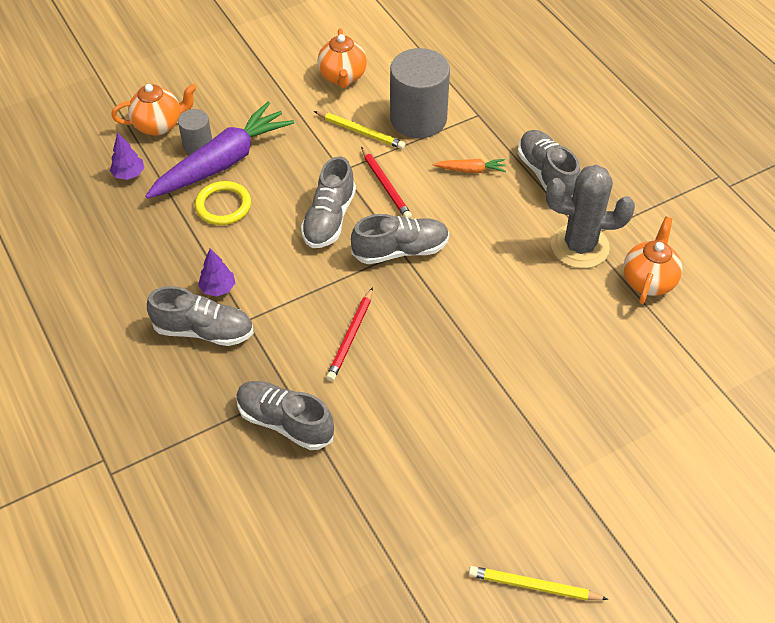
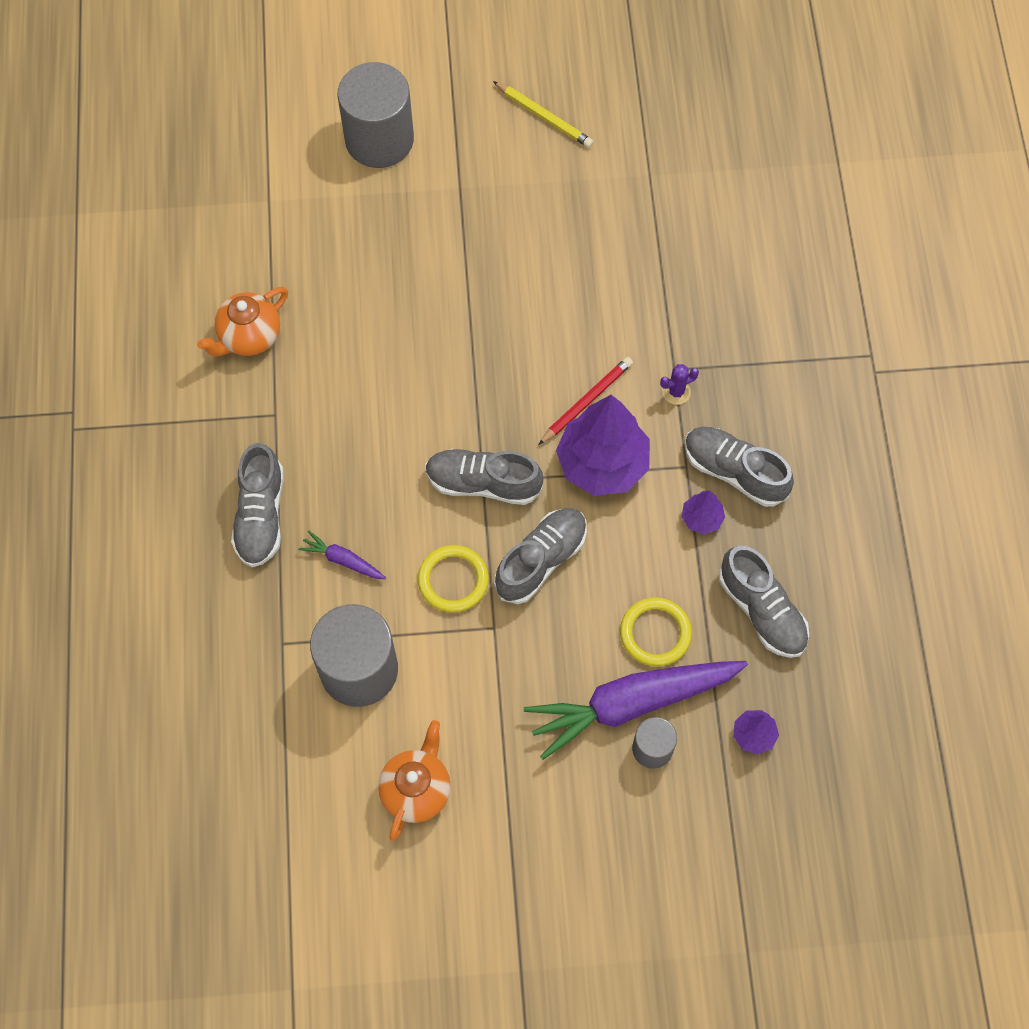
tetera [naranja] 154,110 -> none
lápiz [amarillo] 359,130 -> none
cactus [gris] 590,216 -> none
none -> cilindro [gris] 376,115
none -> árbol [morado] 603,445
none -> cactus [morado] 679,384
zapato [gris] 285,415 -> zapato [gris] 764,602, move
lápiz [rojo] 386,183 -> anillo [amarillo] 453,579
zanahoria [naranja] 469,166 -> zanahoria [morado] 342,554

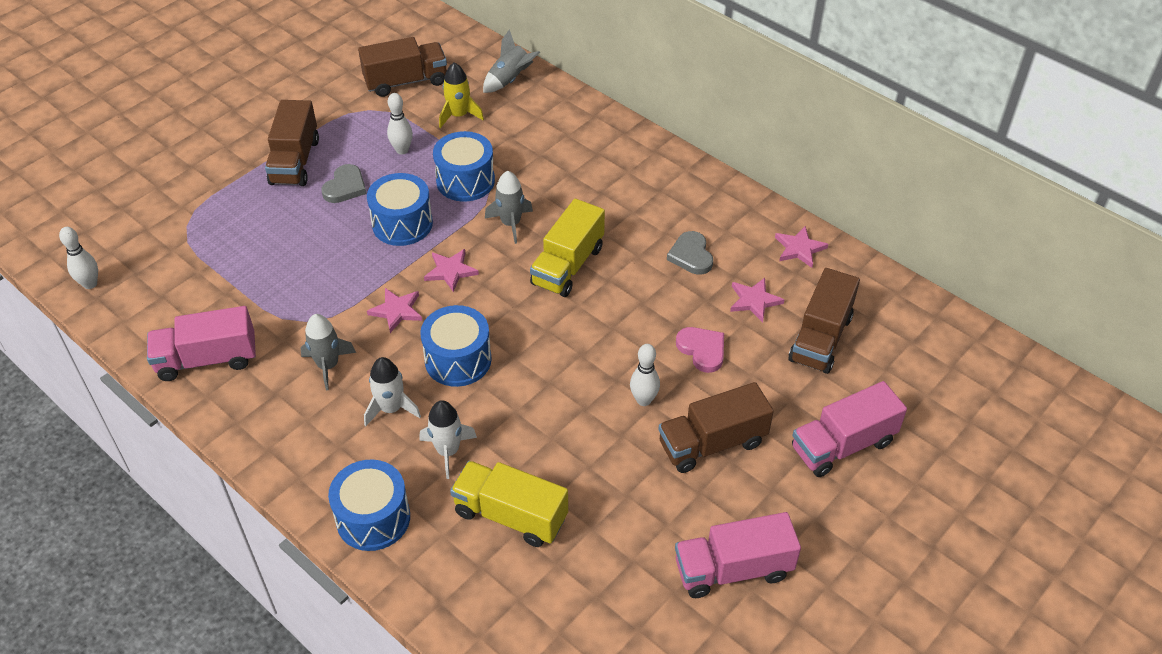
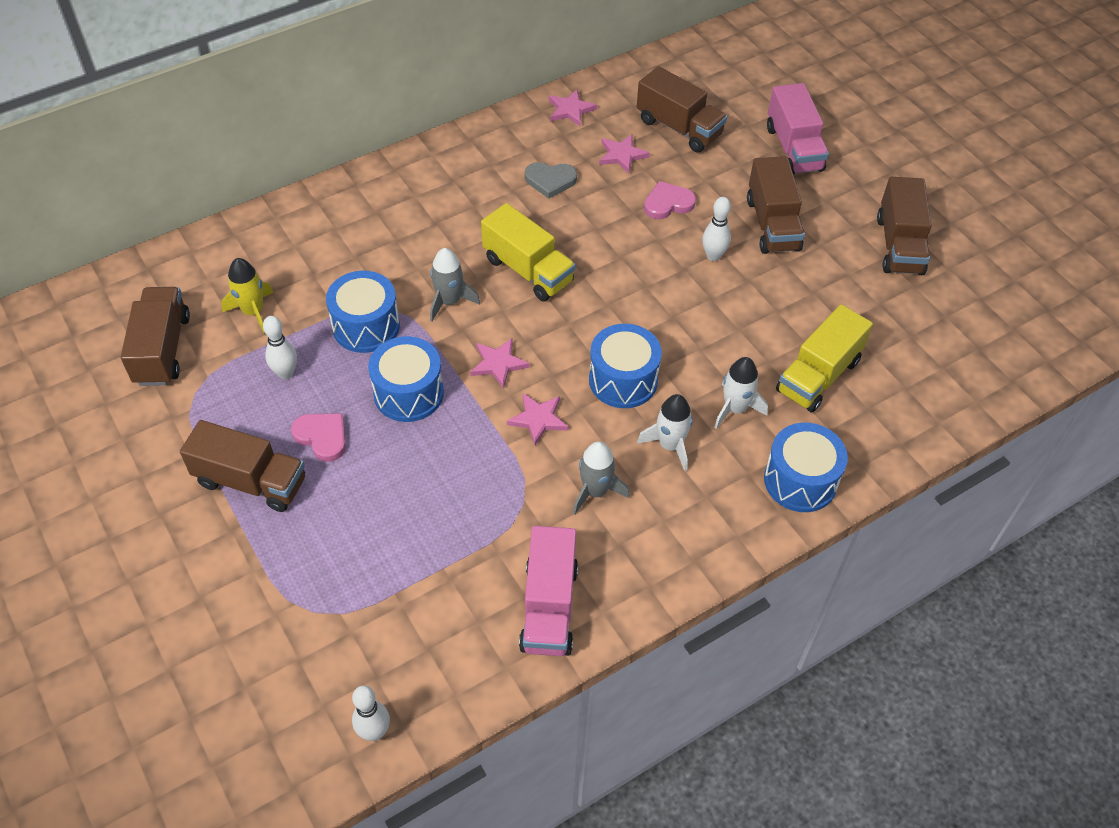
cohete [gris] 511,61 -> none
corazón [gris] 344,183 -> corazón [rosa] 318,437
camión [rosa] 738,555 -> camión [marrón] 904,226

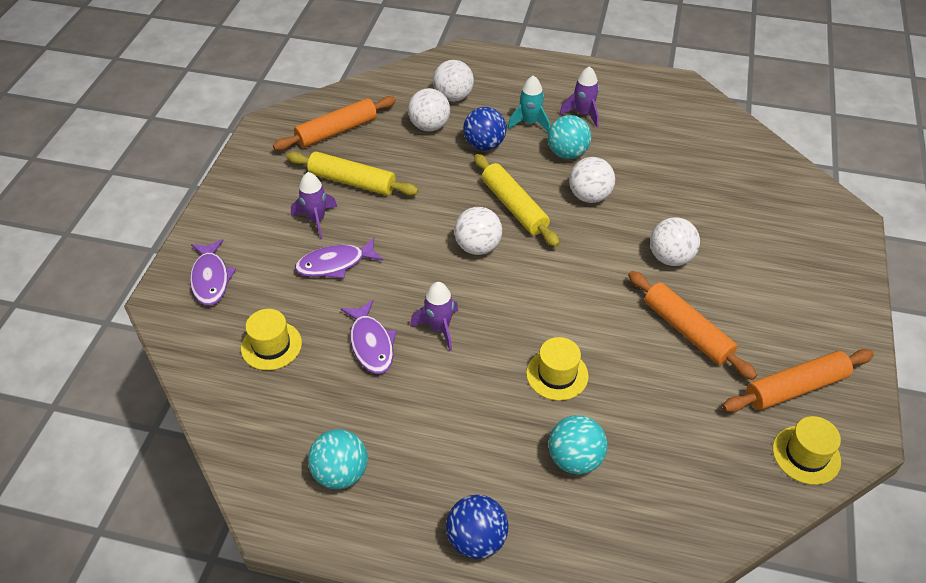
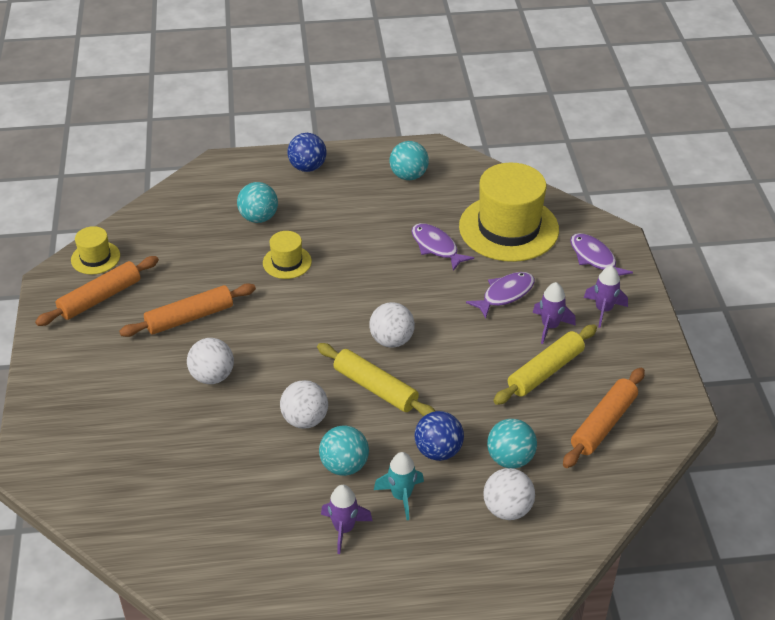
cohete [morado] 434,316 -> cohete [morado] 606,297, move
pelota [blanco] 429,109 -> pelota [turquesa] 512,443
rodillo [amarillo] 352,174 -> rodillo [amarillo] 545,364, 45 degrees counterclockwise
rodillo [naranja] 692,325 -> rodillo [naranja] 187,310, 60 degrees counterclockwise
sombrero [amarillo] 271,339 -> sombrero [amarillo] 509,212, x2.10

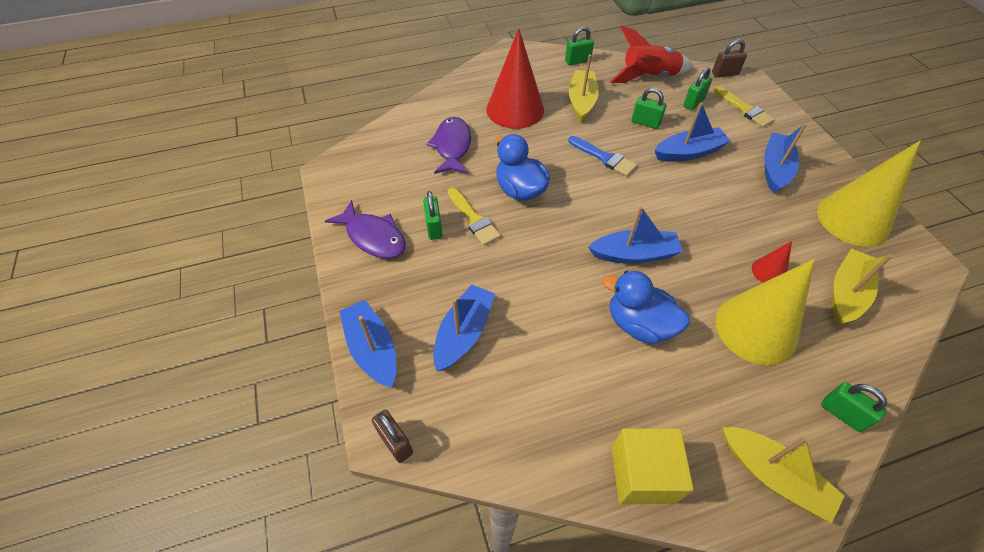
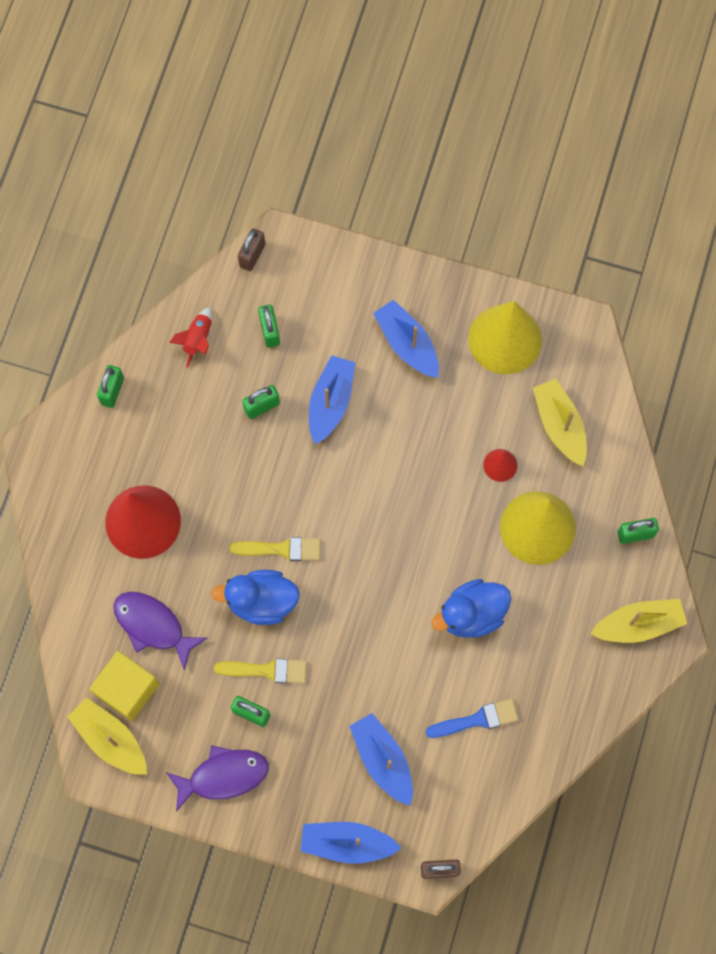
barco [azul] 635,235 -> none
pincel [azul] 602,156 -> pincel [azul] 472,718, move
barco [amarillo] 584,88 -> barco [amarillo] 107,736, move
cubo [amarillo] 653,466 -> cubo [amarillo] 124,686, move
pincel [amarillo] 744,106 -> pincel [amarillo] 275,549, move
cohete [rojo] 651,54 -> cohete [rojo] 190,337, x0.55

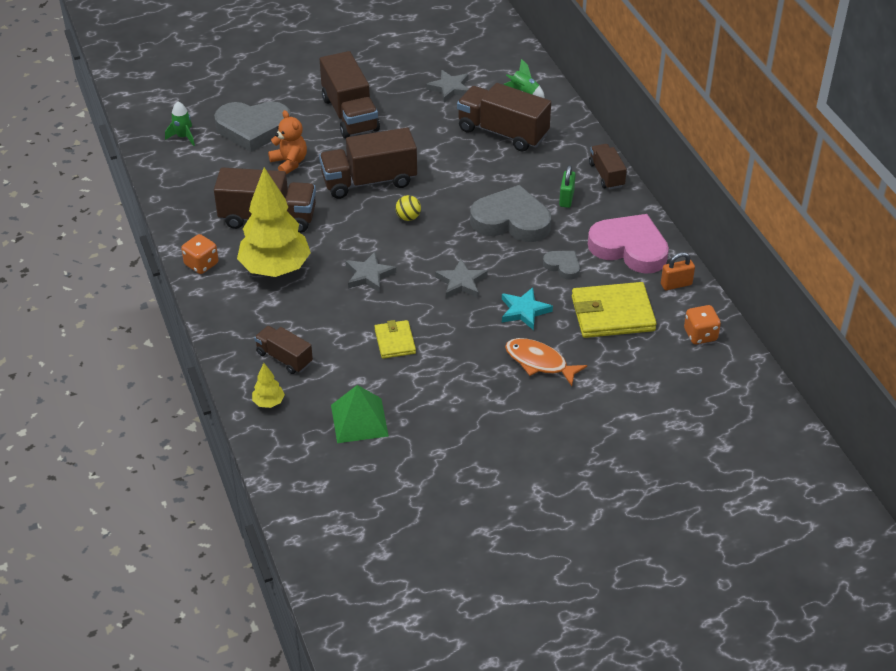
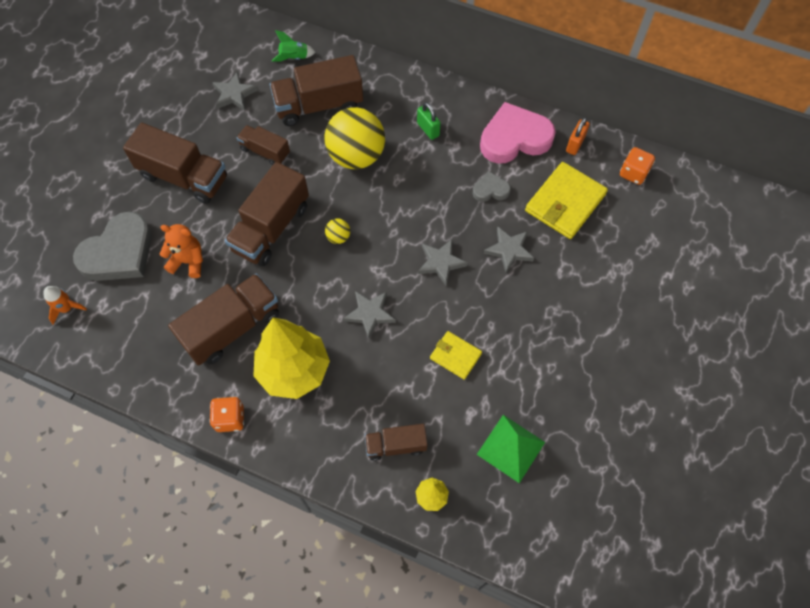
corazón [gris] 510,213 -> none
pez [naranja] 546,362 -> none
none -> pelota [amarillo] 354,138
camión [marrón] 608,166 -> camión [marrón] 263,145, move
cohete [verde] 180,124 -> cohete [naranja] 65,305
estrella [turquesa] 527,308 -> estrella [gris] 509,250

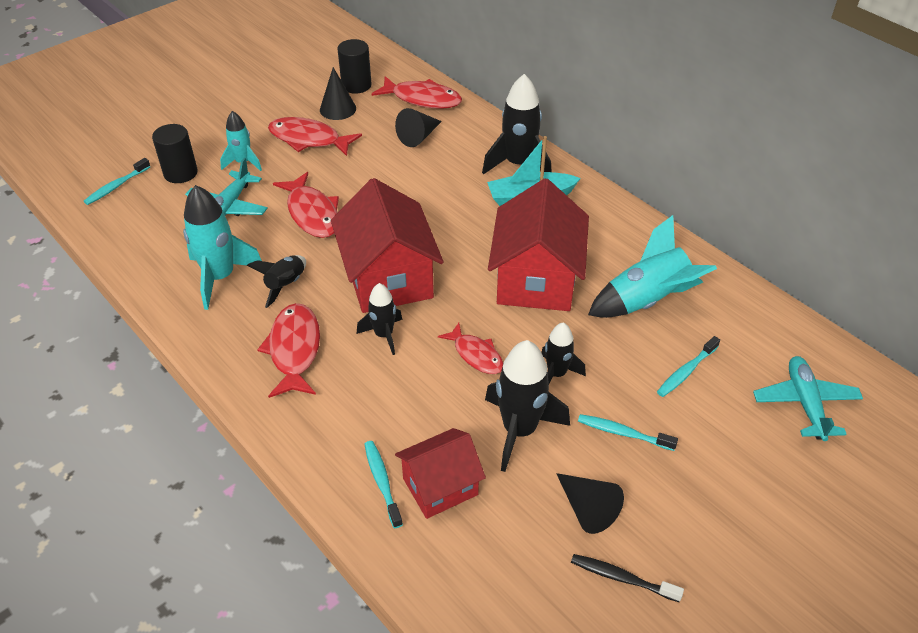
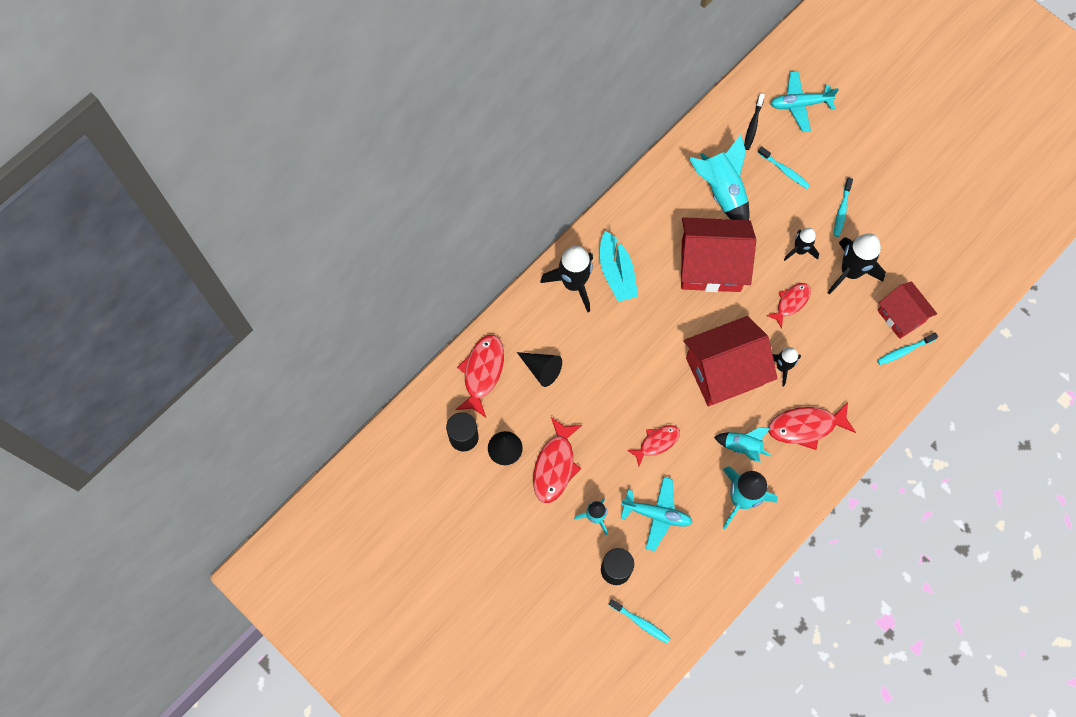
cono [negro] 590,503 -> none
cepillo de dientes [negro] 627,578 -> cepillo de dientes [negro] 754,121, move
cohete [negro] 276,281 -> cohete [turquesa] 742,444
pez [rojo] 306,205 -> pez [rojo] 653,445, x0.64

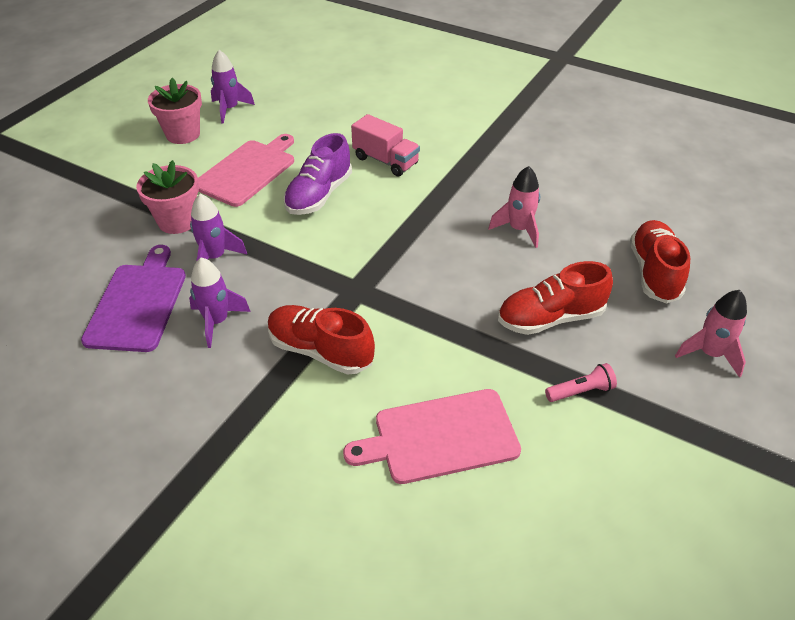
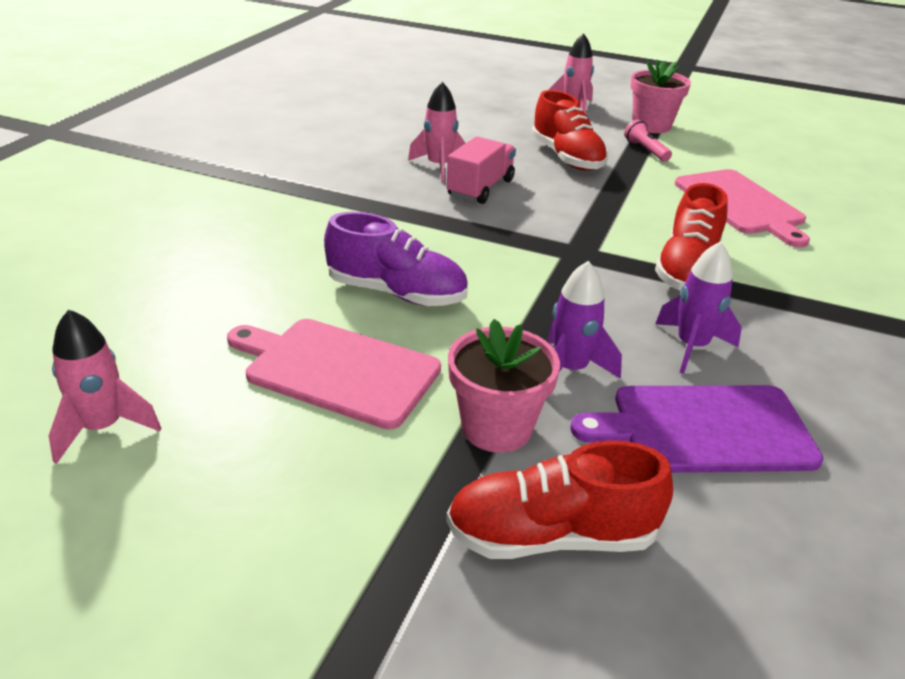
maceta [rosa] 175,111 -> maceta [rosa] 660,96, move
camión [rosa] 385,145 -> camión [rosa] 481,170, move
zapato [rojo] 660,262 -> zapato [rojo] 559,499, move
cohete [morado] 233,87 -> cohete [rosa] 105,386

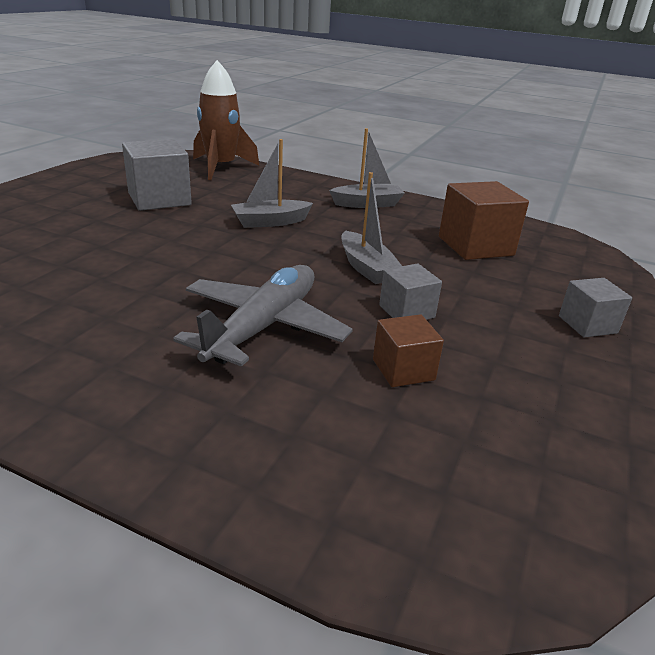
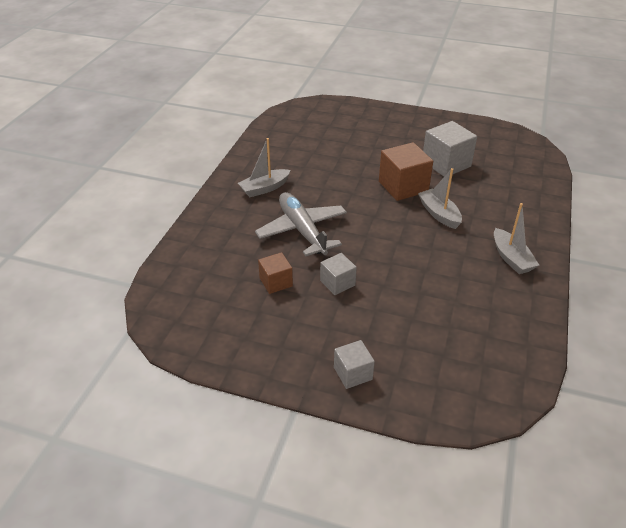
cohete [marrón] 226,120 -> none
barco [gris] 371,228 -> barco [gris] 264,167, move
cubo [marrón] 484,220 -> cubo [marrón] 406,171, move
avión [gris] 263,316 -> avión [gris] 301,224, 135 degrees counterclockwise

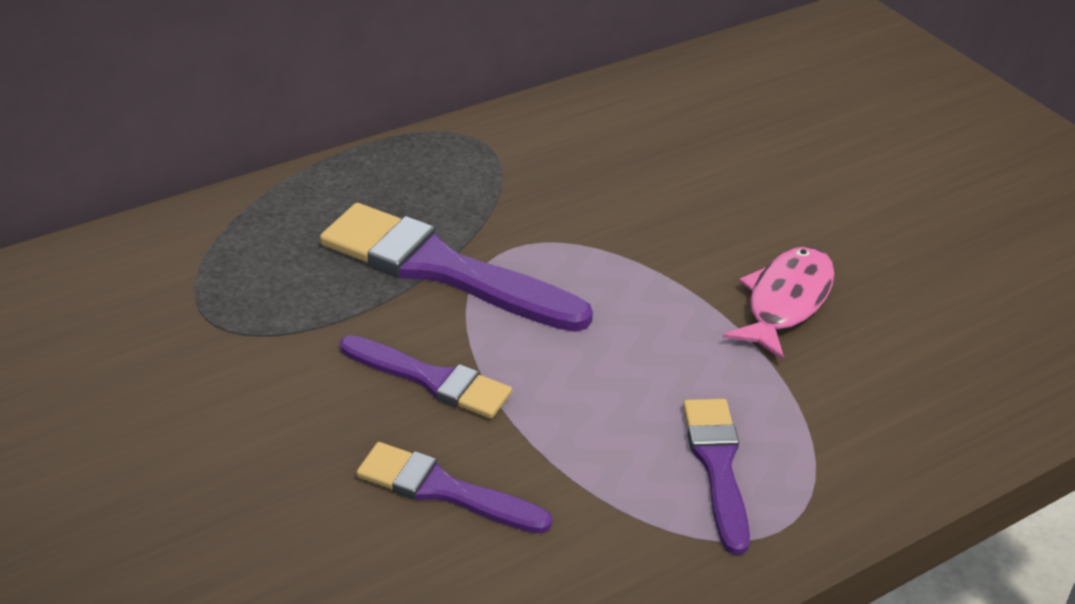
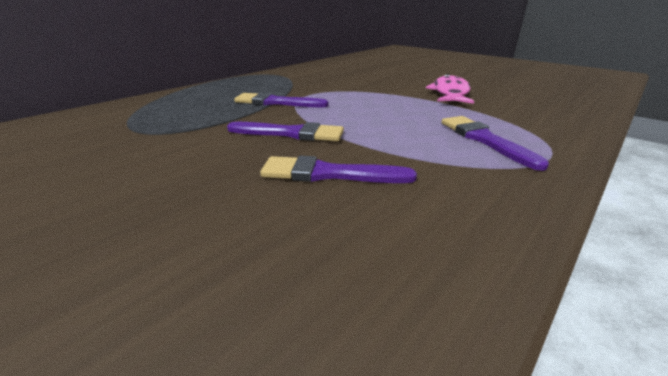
pincel [morado] 456,267 -> pincel [morado] 281,99, x0.59

